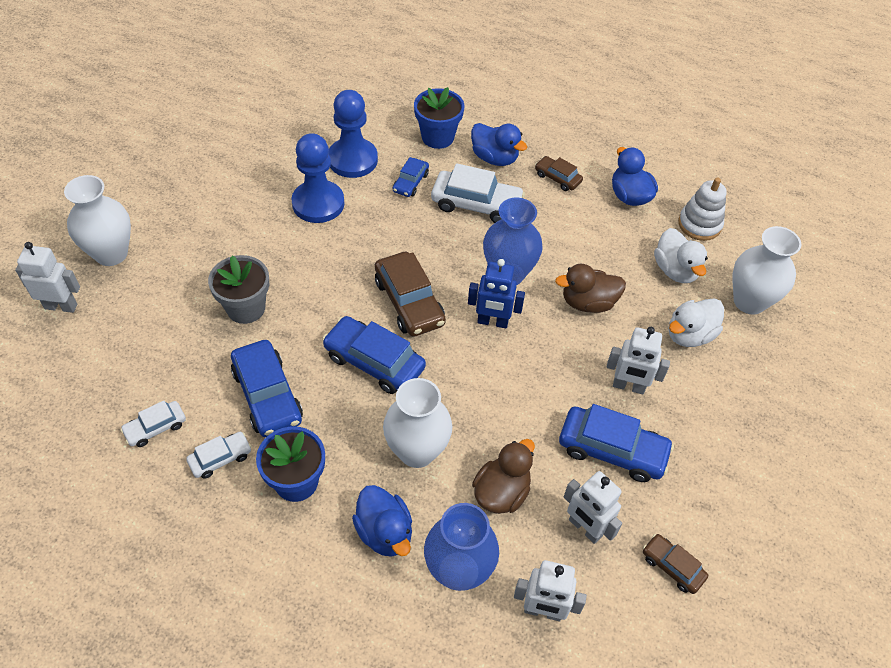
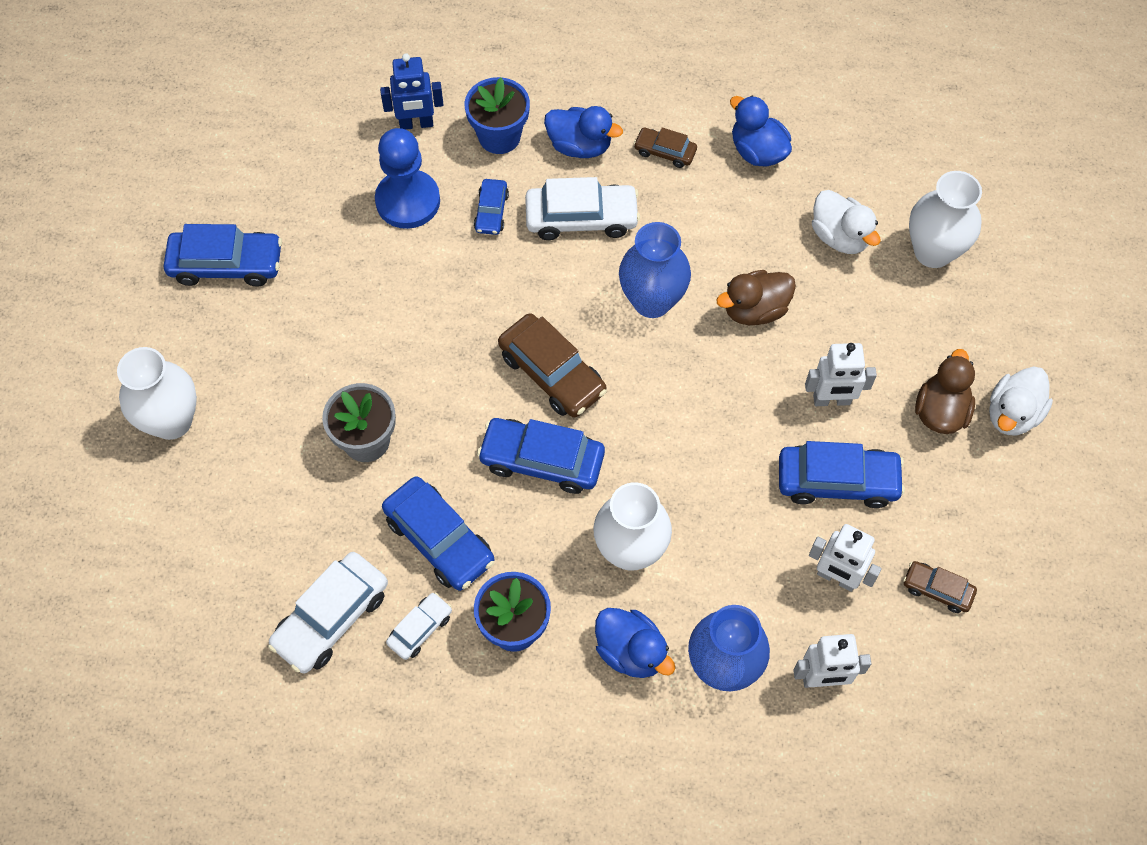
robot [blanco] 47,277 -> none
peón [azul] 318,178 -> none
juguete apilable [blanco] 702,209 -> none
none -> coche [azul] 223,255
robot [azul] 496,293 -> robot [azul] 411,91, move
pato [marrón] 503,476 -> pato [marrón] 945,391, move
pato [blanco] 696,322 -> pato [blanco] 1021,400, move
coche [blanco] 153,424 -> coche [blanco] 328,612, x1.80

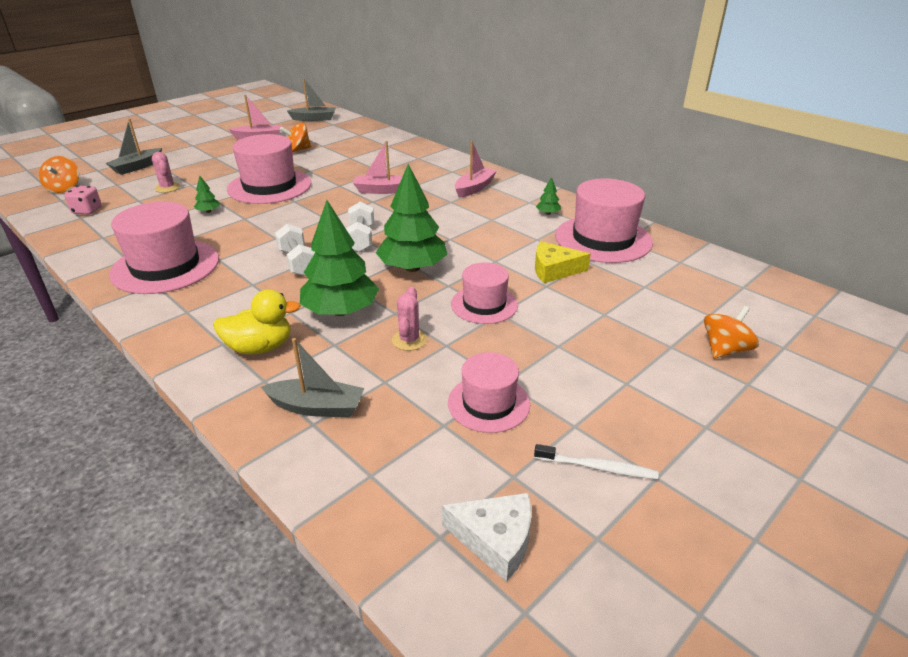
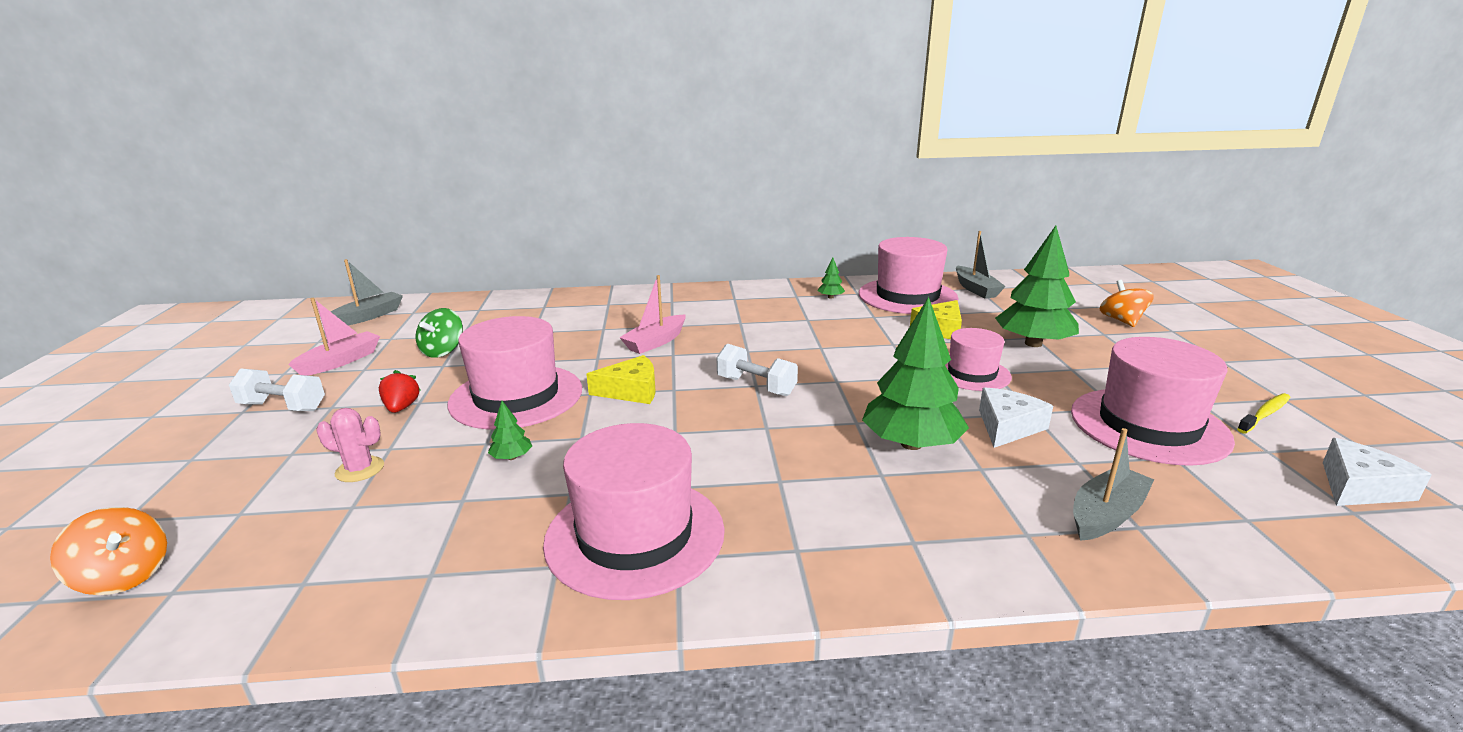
dado [rosa] 83,200 -> none
pato [amarillo] 257,321 -> none
barco [rosa] 475,169 -> none
none -> fresa [rojo] 400,391
none -> queso [amarillo] 621,379
barco [gris] 134,147 -> barco [gris] 981,265, move
mancuerna [blanco] 295,250 -> mancuerna [blanco] 277,389, move
árbol [verde] 411,218 -> árbol [verde] 1037,286, move
cactus [rosa] 409,319 -> queso [blanco] 1016,417
peonza [naranja] 295,137 -> peonza [verde] 439,333
cepillo de dientes [blanco] 596,461 -> cepillo de dientes [amarillo] 1264,413
sombrero [rosa] 489,392 -> sombrero [rosa] 1153,401, x1.68

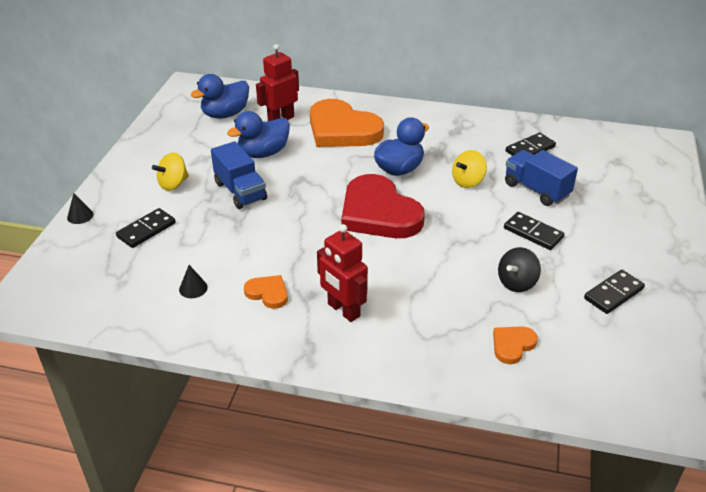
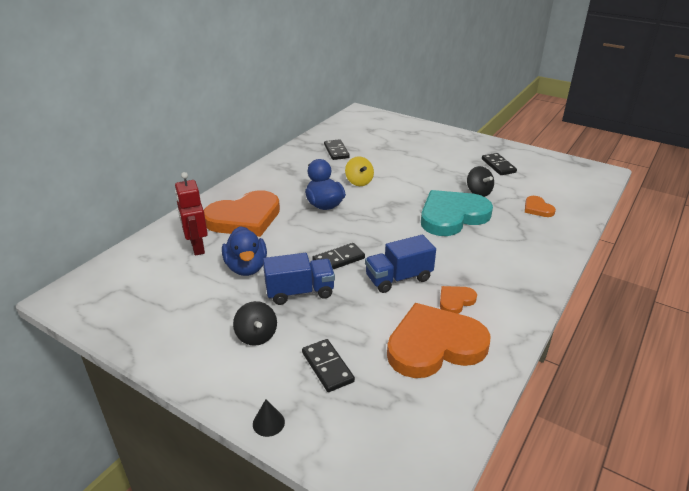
pato [azul] 220,96 -> none
robot [rojo] 342,273 -> none
corazón [rojo] 383,206 -> none
none -> corazón [turquesa] 457,213
ficha de dominó [negro] 534,231 -> ficha de dominó [negro] 338,256, move
camión [azul] 541,178 -> camión [azul] 400,264, move
cono [negro] 193,281 -> corazón [naranja] 439,340
peonza [amarillo] 170,171 -> peonza [negro] 255,323

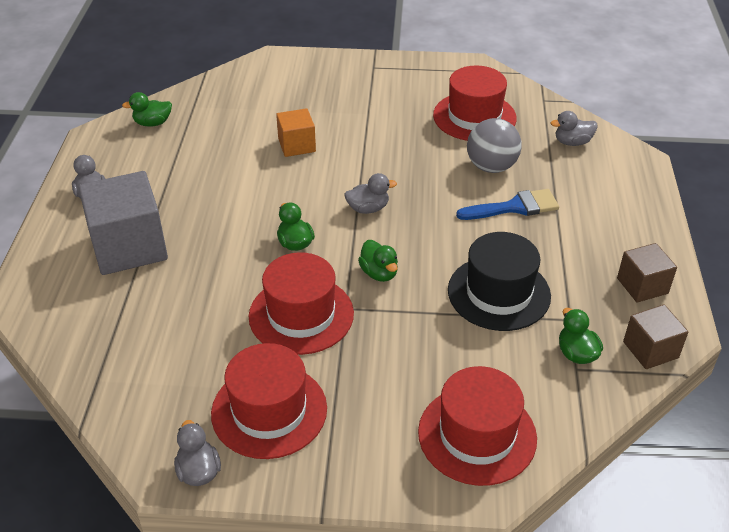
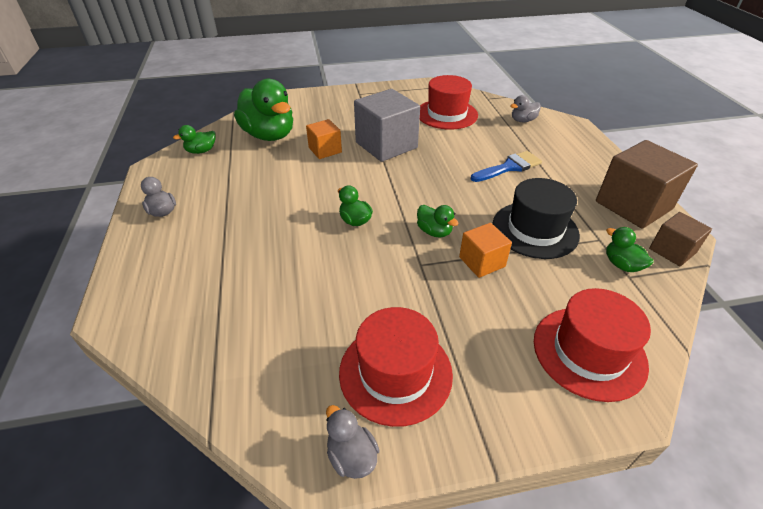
sombrero [rojo] 301,303 -> none
pato [gris] 370,193 -> none
pelota [gris] 494,145 -> none
none -> pato [verde] 263,110
none -> cubo [naranja] 485,250
cubo [gris] 123,223 -> cubo [gris] 387,125, move
cubo [marrón] 647,273 -> cubo [marrón] 647,184, x1.82

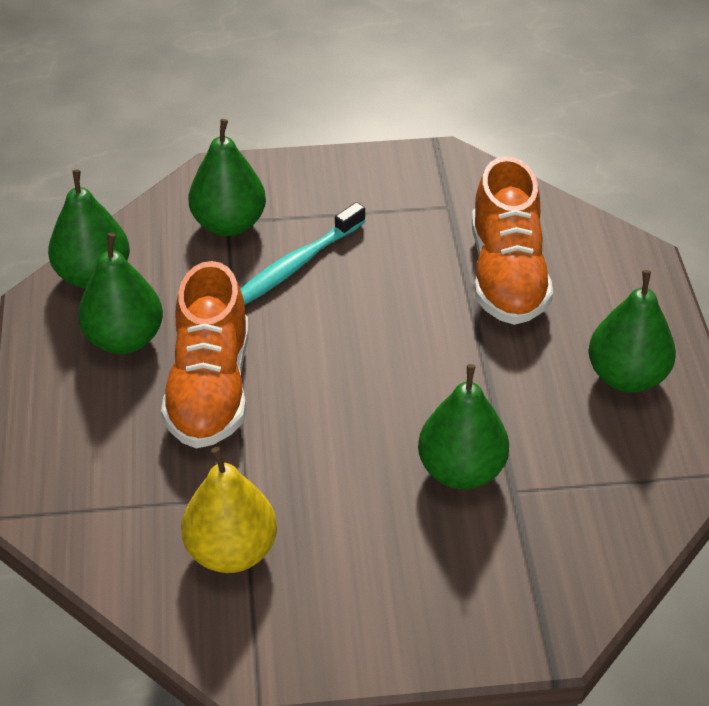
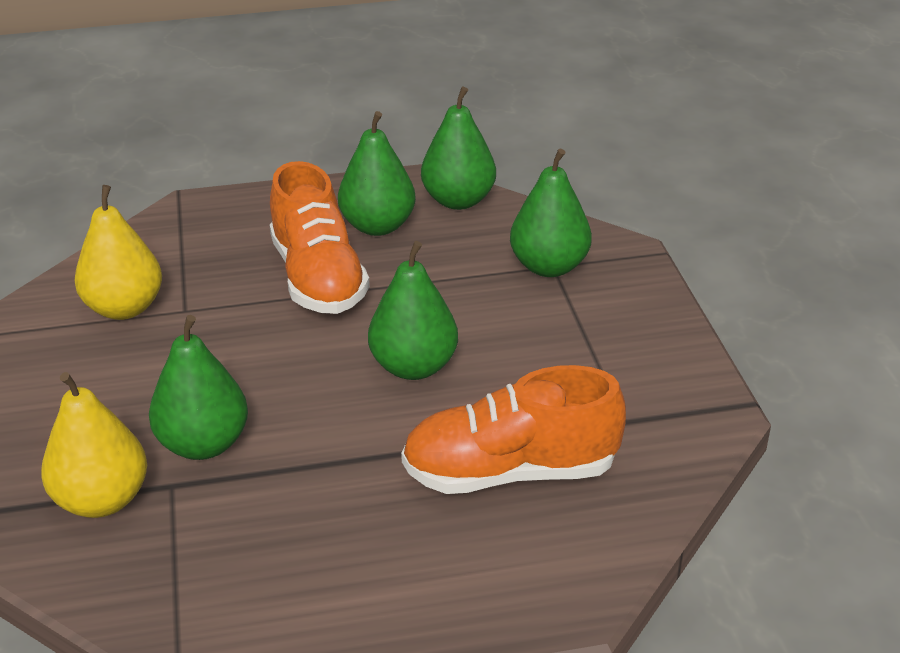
cepillo de dientes [turquesa] 303,253 -> none
none -> pera [amarillo] 94,445
pera [verde] 632,331 -> pera [verde] 413,310, move
zapato [naranja] 204,355 -> zapato [naranja] 320,237, 105 degrees counterclockwise

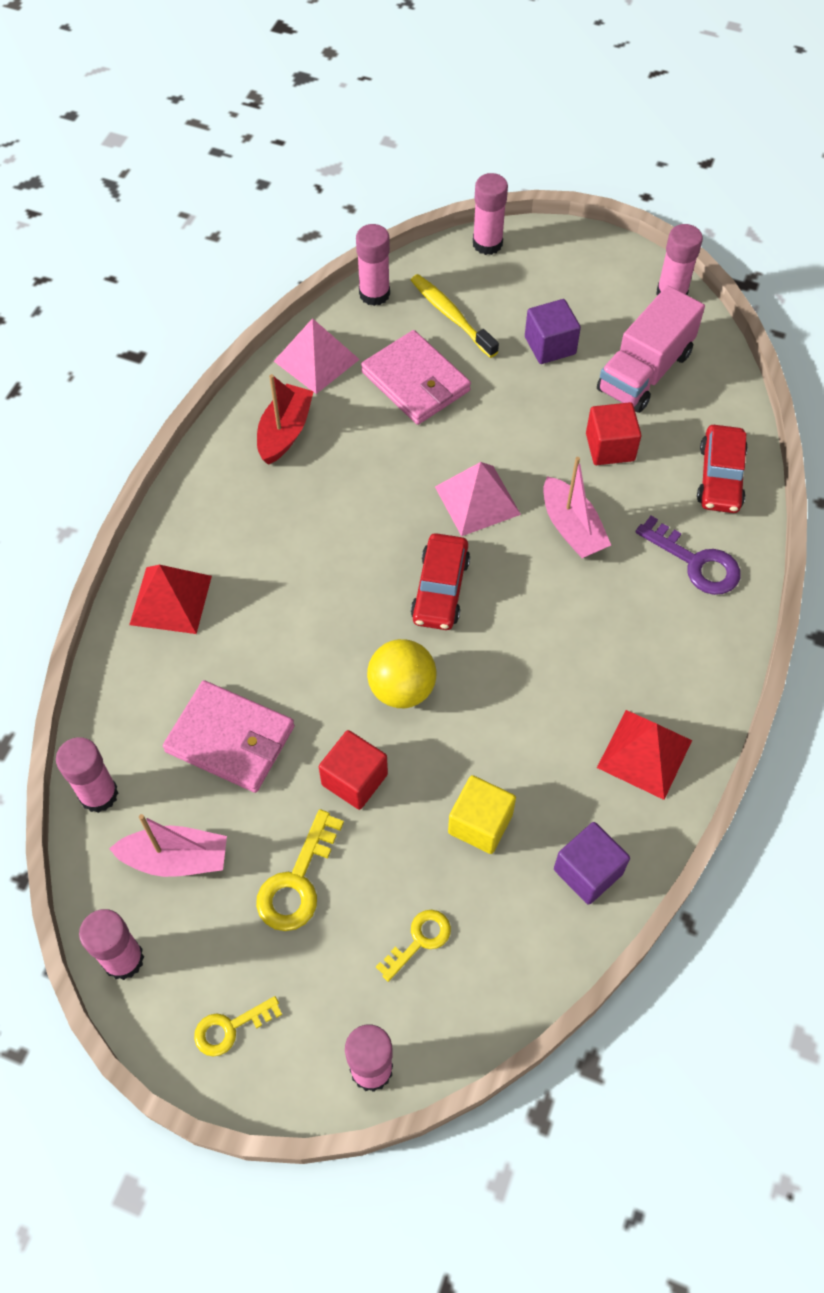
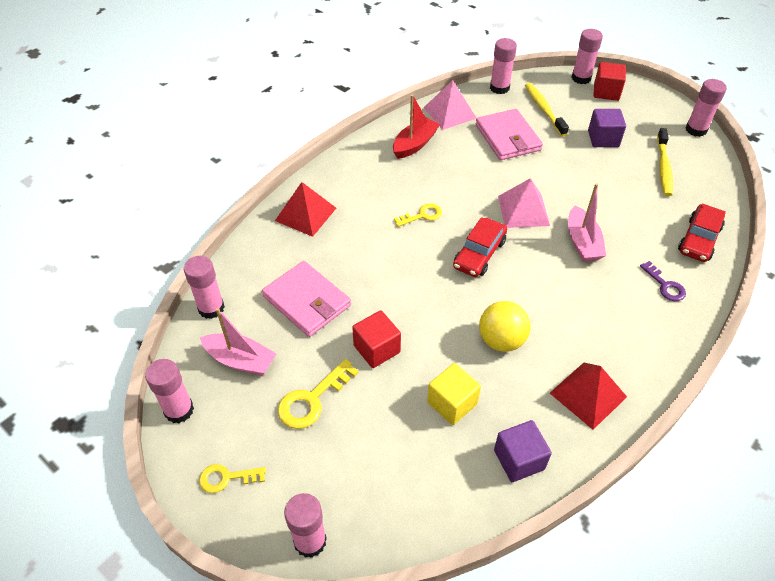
pelota [amarillo] 401,673 -> pelota [amarillo] 505,326, move
llave [amarillo] 413,946 -> llave [amarillo] 418,215, move
cubo [rojo] 613,433 -> cubo [rojo] 609,81, move
camión [rosa] 651,349 -> cepillo de dientes [amarillo] 665,162
llave [morado] 688,555 -> llave [morado] 663,281, x0.65

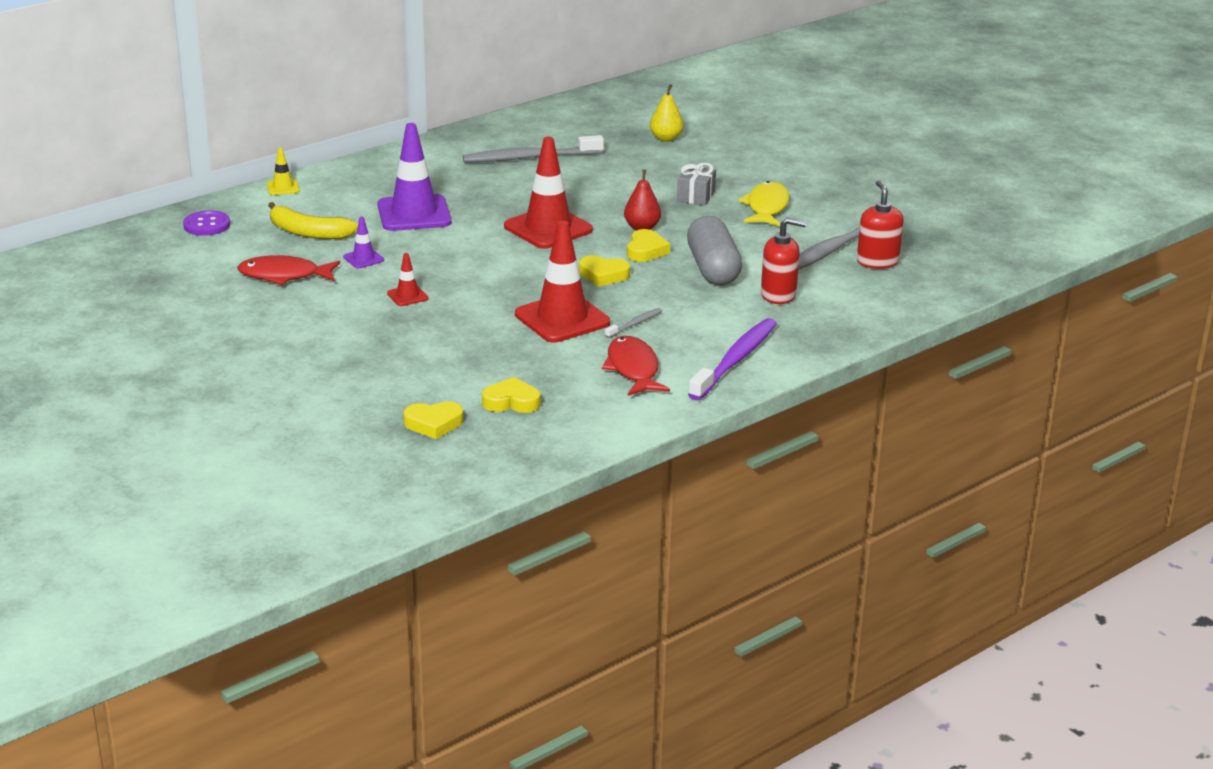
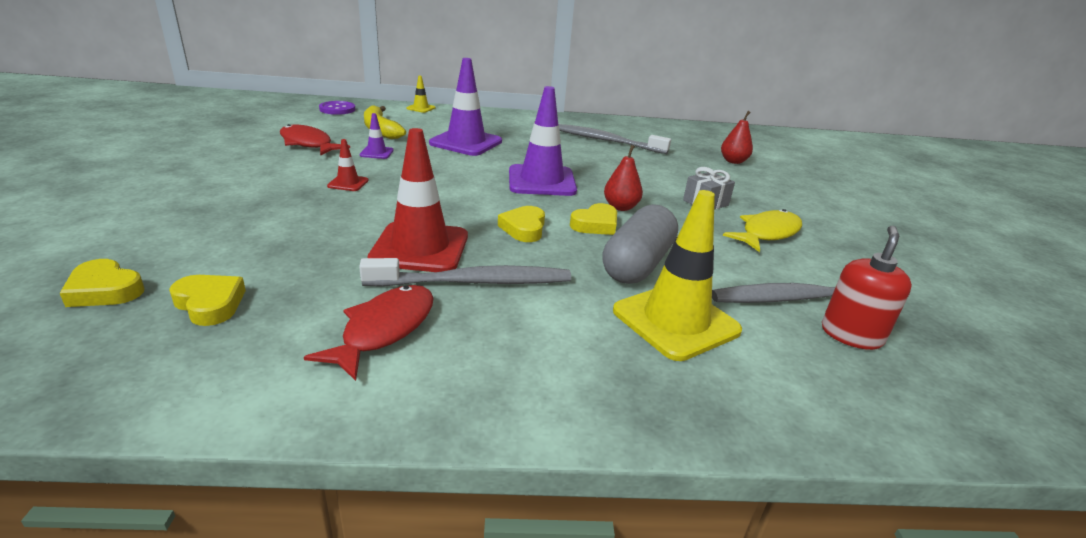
cepillo de dientes [morado] 732,359 -> none
dispensador de jabón [rojo] 783,261 -> cono de tráfico [amarillo] 677,275
cono de tráfico [rojo] 548,193 -> cono de tráfico [morado] 543,141
pera [amarillo] 667,113 -> pera [rojo] 737,137
corazón [amarillo] 604,271 -> corazón [amarillo] 521,224, 45 degrees clockwise
cepillo de dientes [gris] 633,323 -> cepillo de dientes [gris] 465,272, x2.16

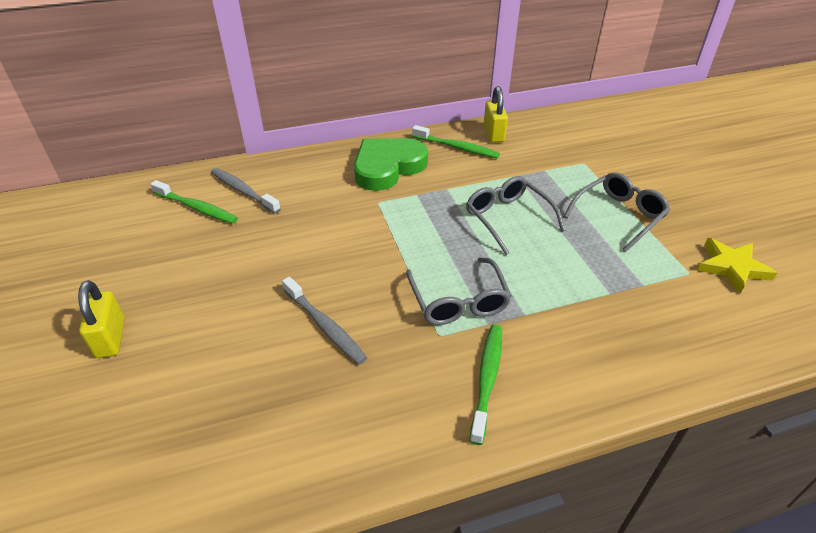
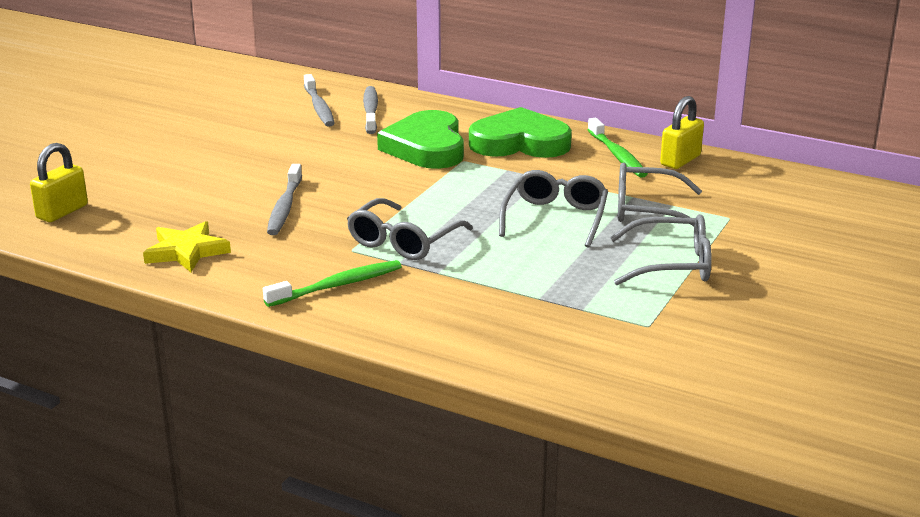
none -> corazón [verde] 420,139
none -> gafas [gris] 659,194
candado [amarillo] 101,319 -> candado [amarillo] 59,182, move
estrella [amarillo] 737,265 -> estrella [amarillo] 187,246, move
cepillo de dientes [verde] 194,202 -> cepillo de dientes [gris] 319,100

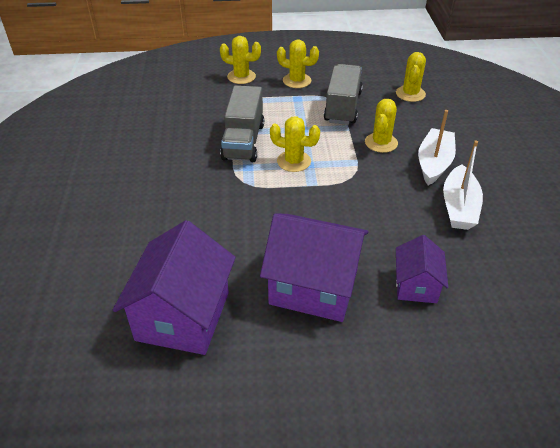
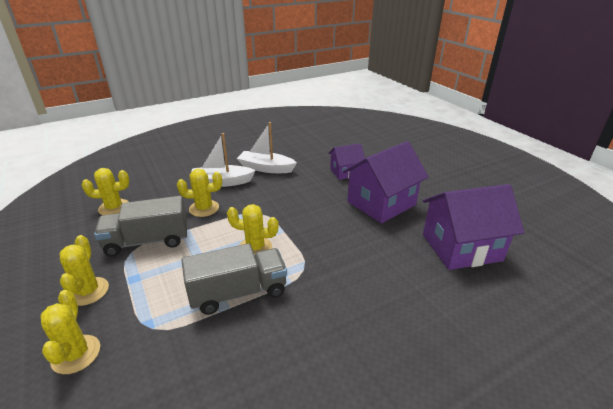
casa [morado] 314,267 -> casa [morado] 386,182, 60 degrees clockwise
cactus [amarillo] 295,144 -> cactus [amarillo] 253,229, 75 degrees counterclockwise
barco [blanco] 463,185 -> barco [blanco] 267,147, 150 degrees counterclockwise

